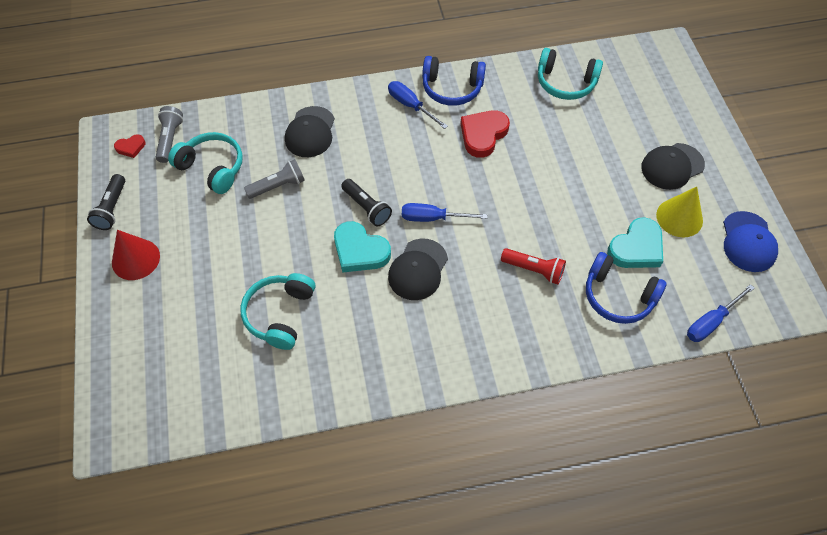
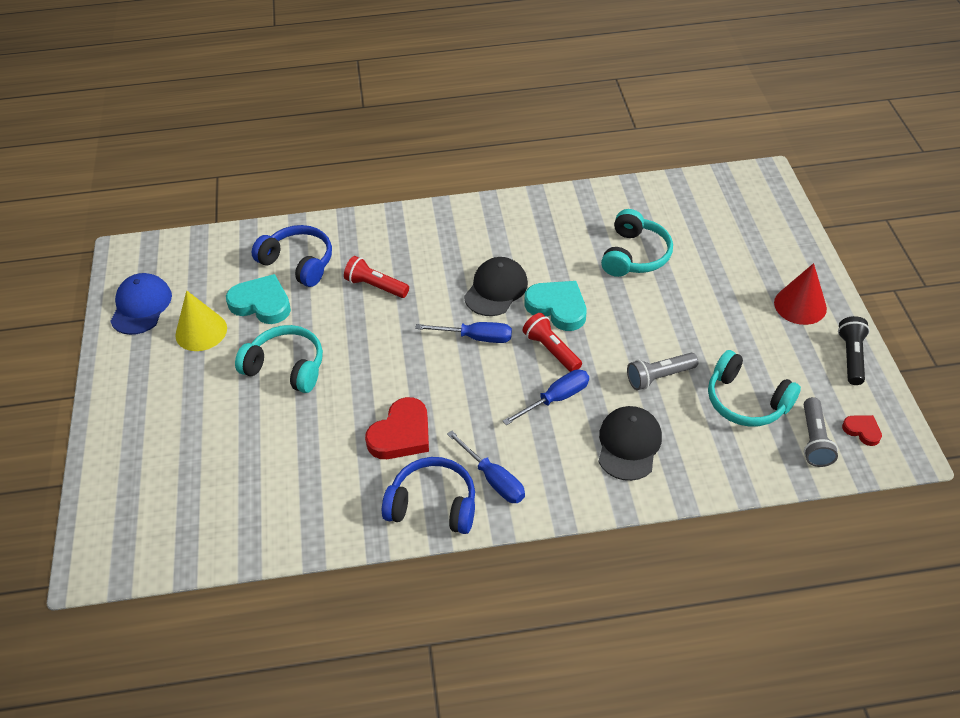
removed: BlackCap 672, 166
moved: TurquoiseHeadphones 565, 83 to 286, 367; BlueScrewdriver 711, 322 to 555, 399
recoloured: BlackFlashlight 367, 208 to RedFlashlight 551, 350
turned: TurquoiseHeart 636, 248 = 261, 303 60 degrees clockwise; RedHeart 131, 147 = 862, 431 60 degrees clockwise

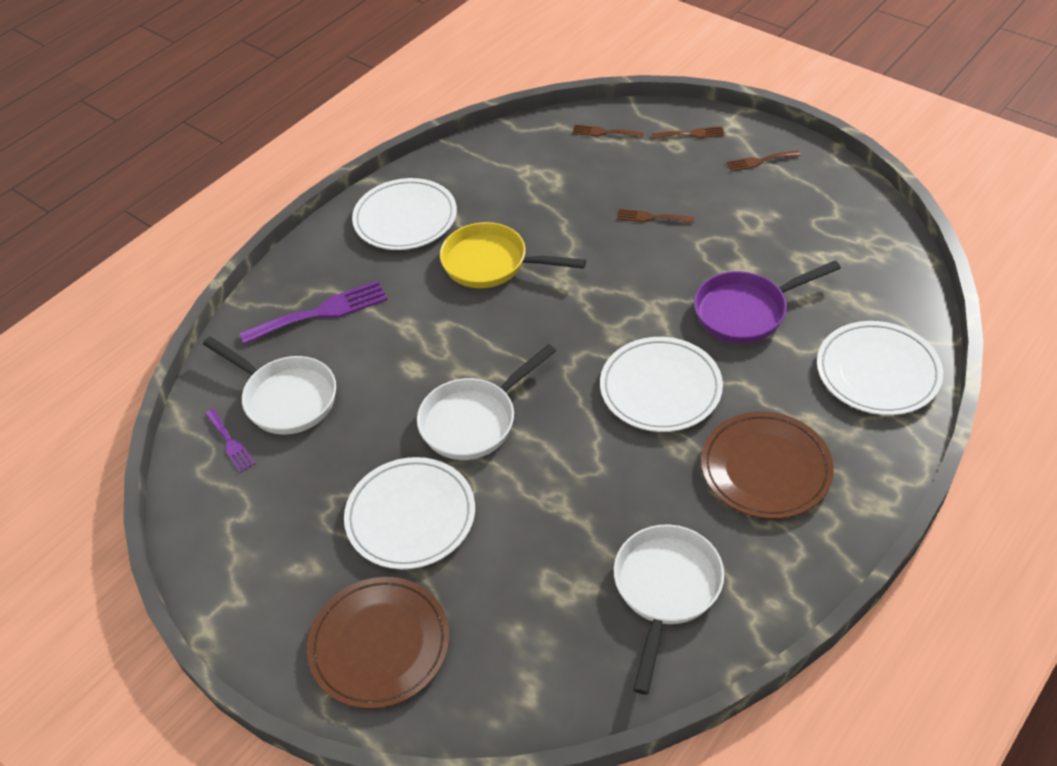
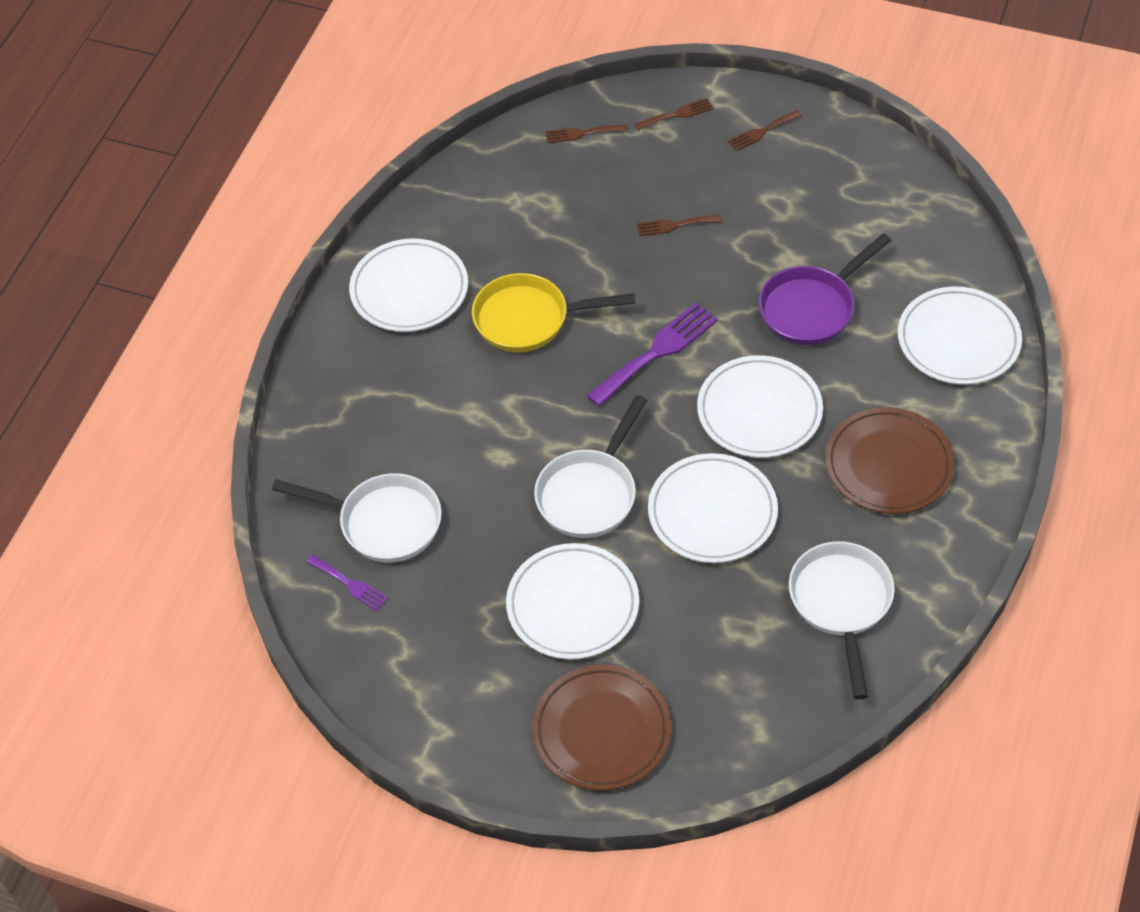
added: WhitePlate 712, 512
moved: PurpleFork 321, 312 to 657, 352

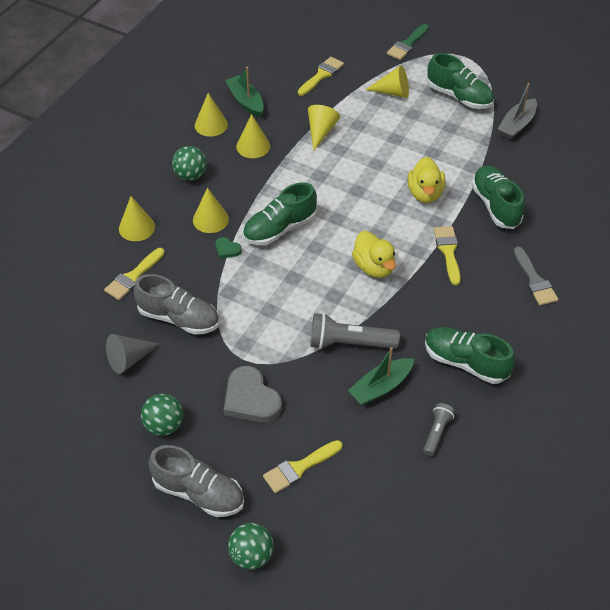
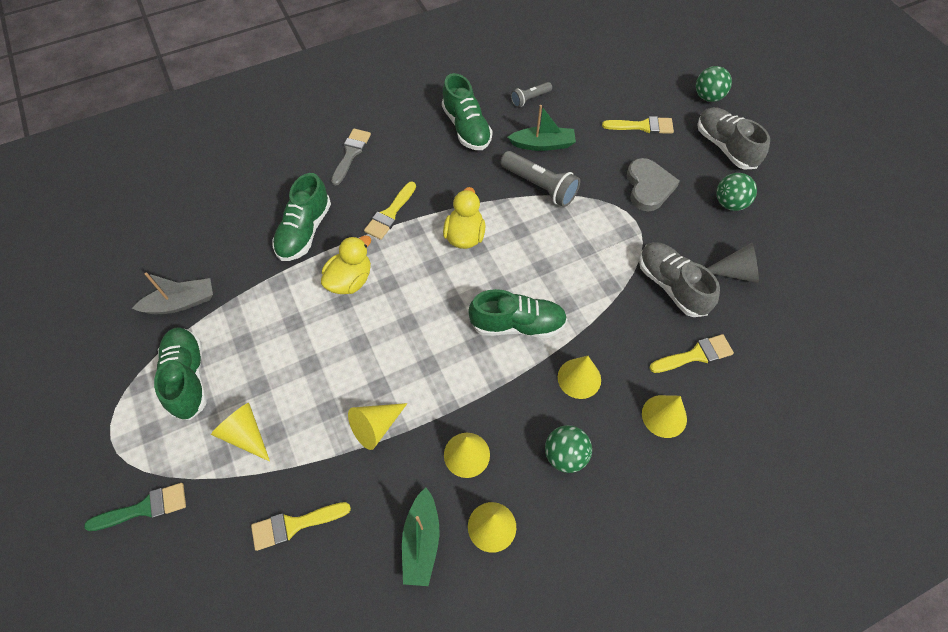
removed: GreenHeart 227, 249

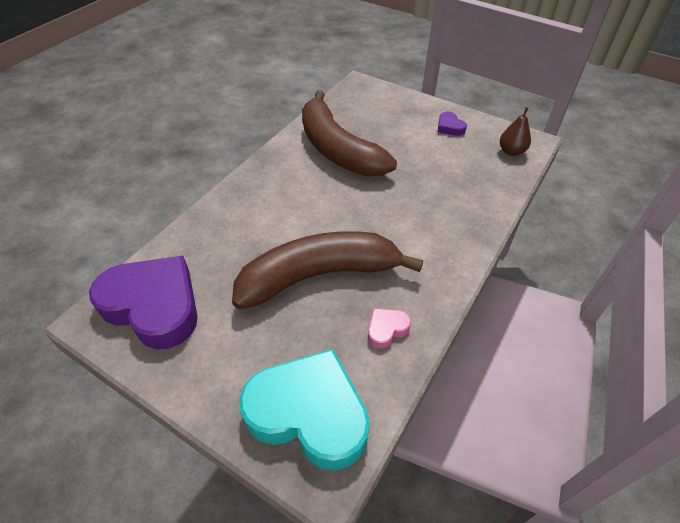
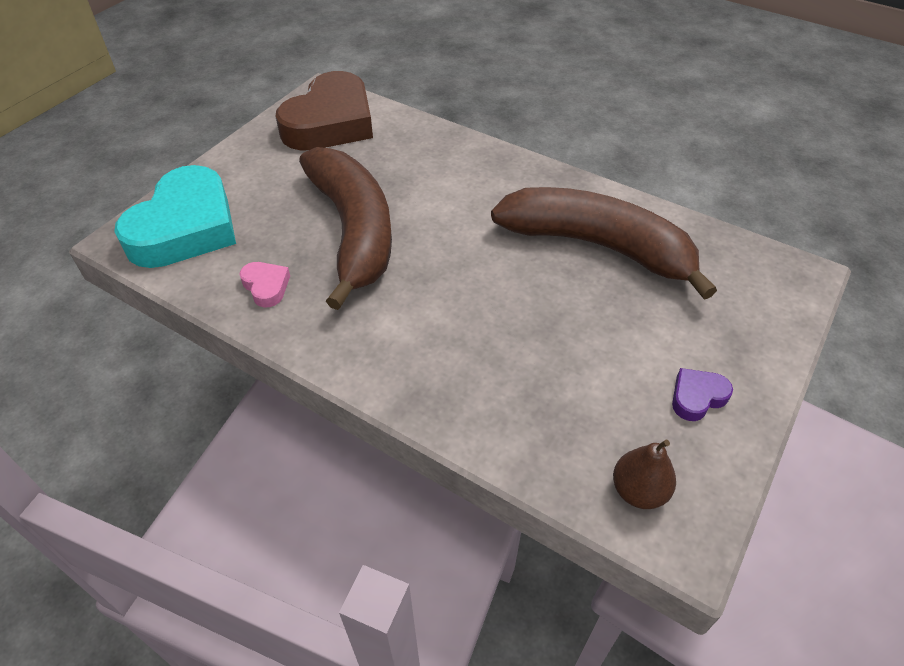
recoloured: PurpleHeart 153, 306 to BrownHeart 330, 122
turned: BrownBanana 337, 149 = 598, 246 60 degrees clockwise

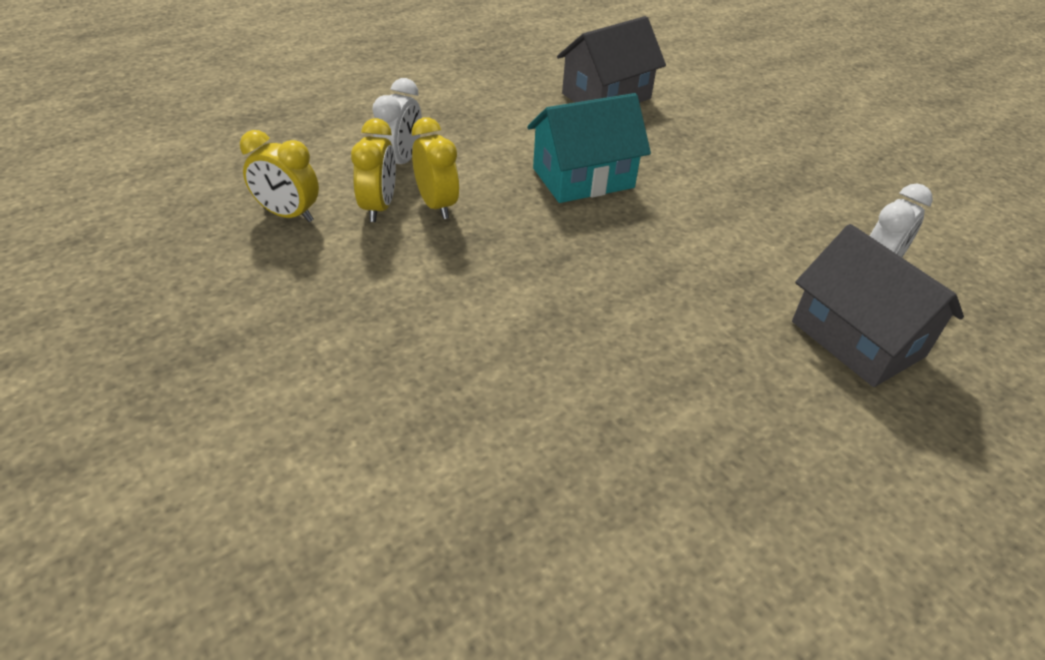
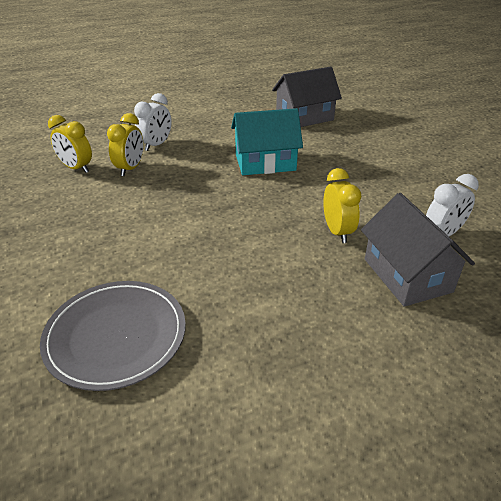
added: GreyPlate 116, 336
moved: YellowClock 437, 205 to 337, 232

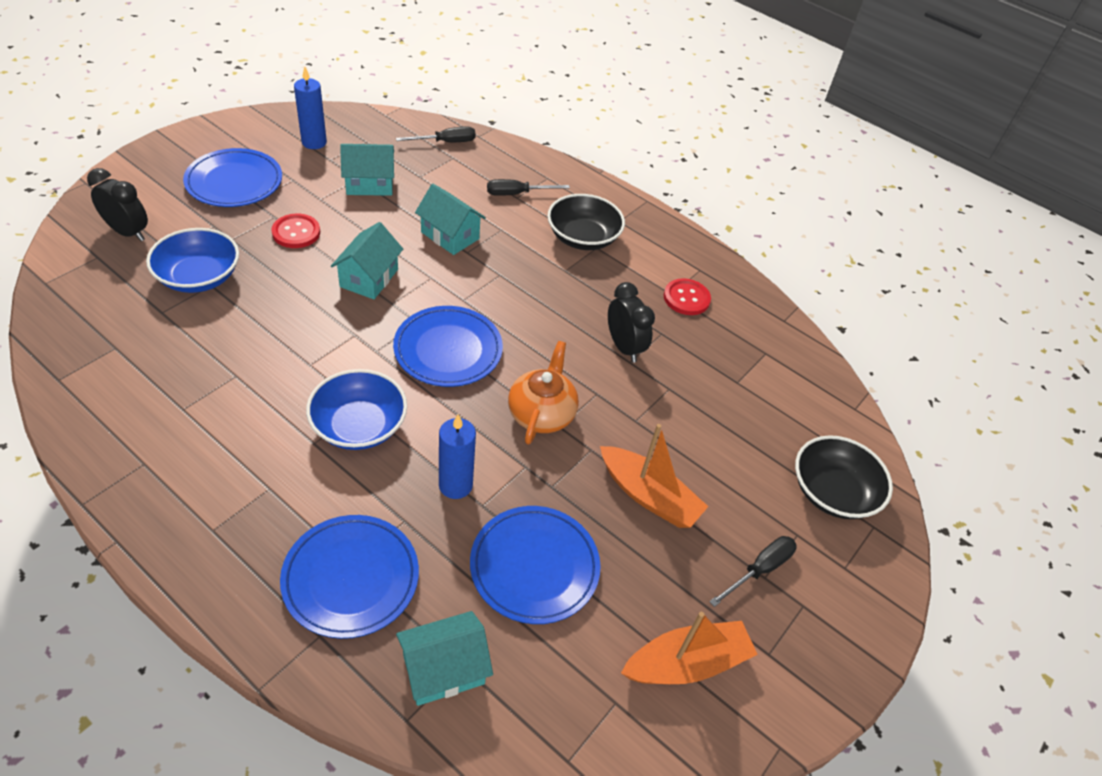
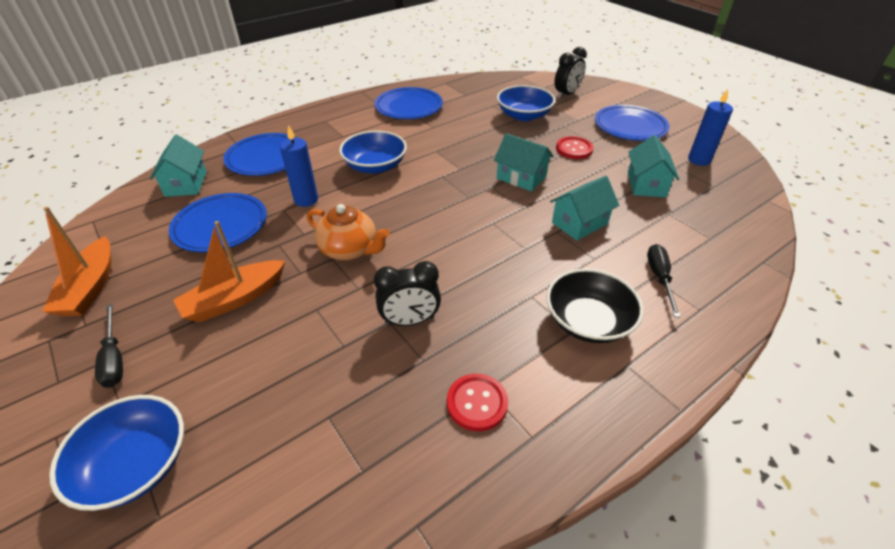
removed: BlackScrewdriver 446, 142
moved: BluePlate 448, 350 to 409, 107
recoloured: BlackBowl 832, 492 to BlueBowl 135, 465

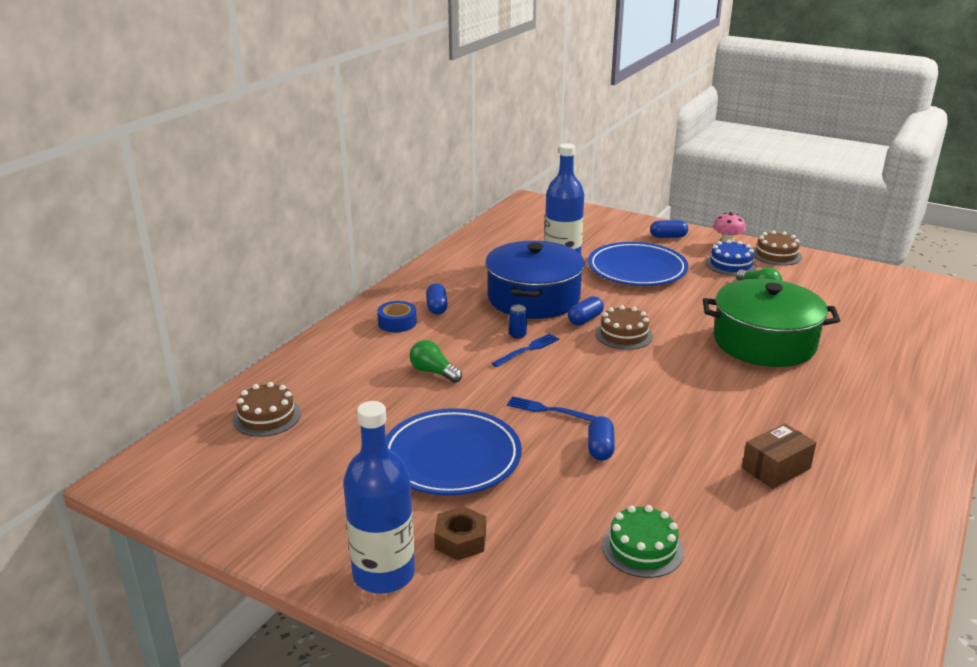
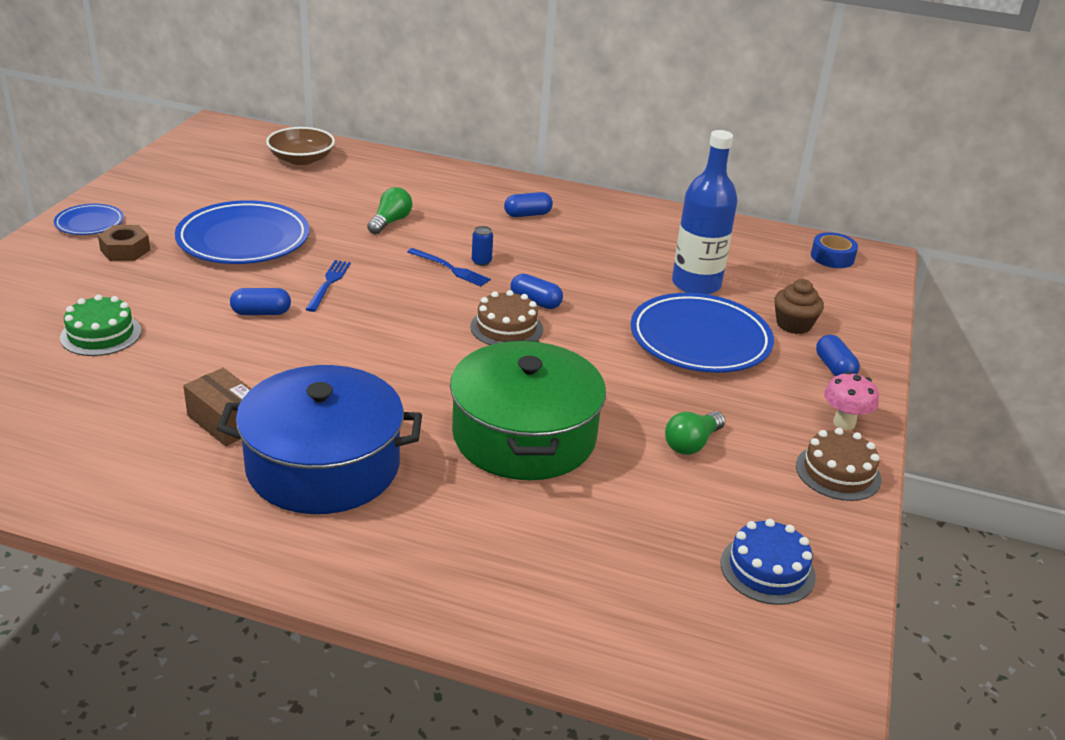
added: BrownCupcake 793, 324
moved: BluePot 534, 298 to 323, 466; BlueCake 731, 264 to 767, 569; BlueTape 397, 323 to 832, 257
replaced: BlueBottle 384, 574 to BluePlate 89, 223; BrownCake 267, 417 to BrownBowl 301, 159

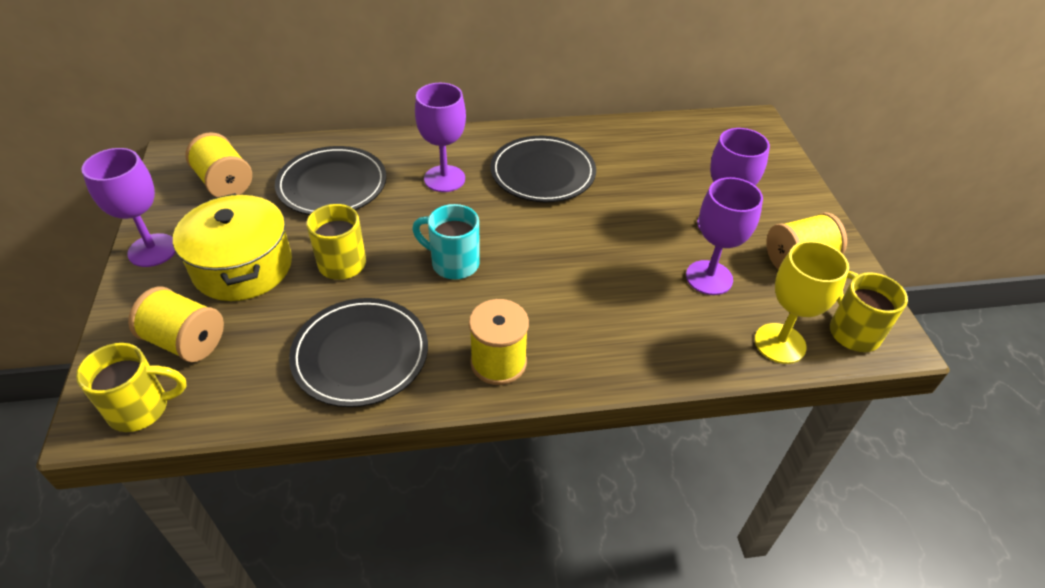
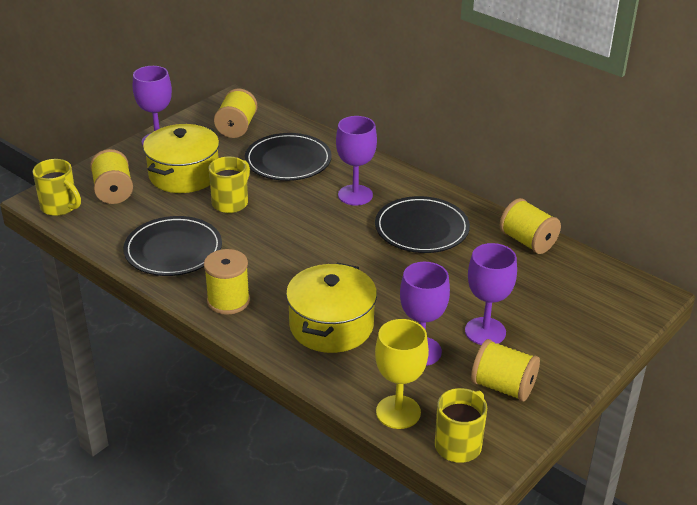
removed: TurquoiseMug 453, 263
added: YellowPot 331, 325; YellowSpool 527, 241

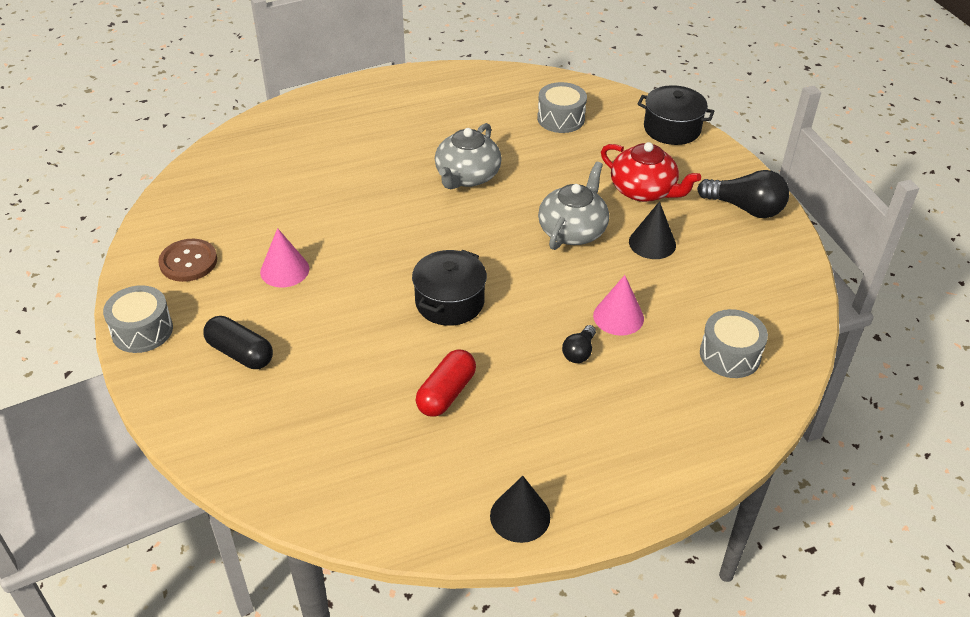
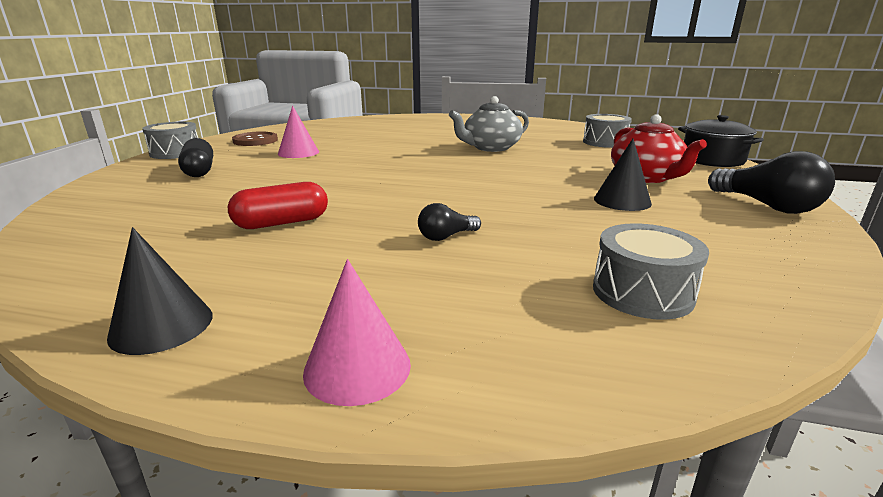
removed: BlackPot 449, 302; GreyTeapot 573, 230
moved: PinkCone 618, 317 to 357, 367

